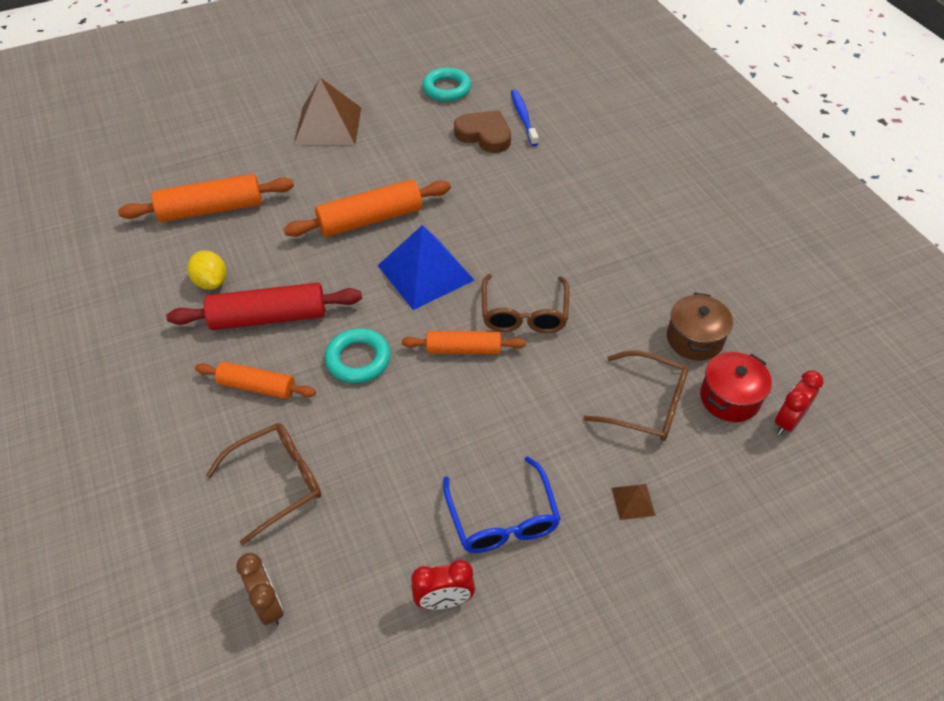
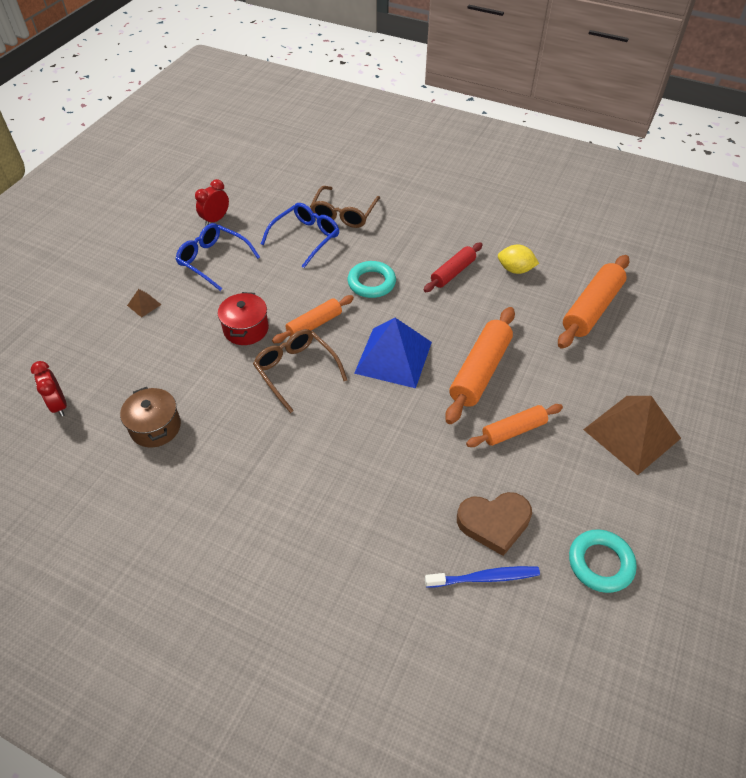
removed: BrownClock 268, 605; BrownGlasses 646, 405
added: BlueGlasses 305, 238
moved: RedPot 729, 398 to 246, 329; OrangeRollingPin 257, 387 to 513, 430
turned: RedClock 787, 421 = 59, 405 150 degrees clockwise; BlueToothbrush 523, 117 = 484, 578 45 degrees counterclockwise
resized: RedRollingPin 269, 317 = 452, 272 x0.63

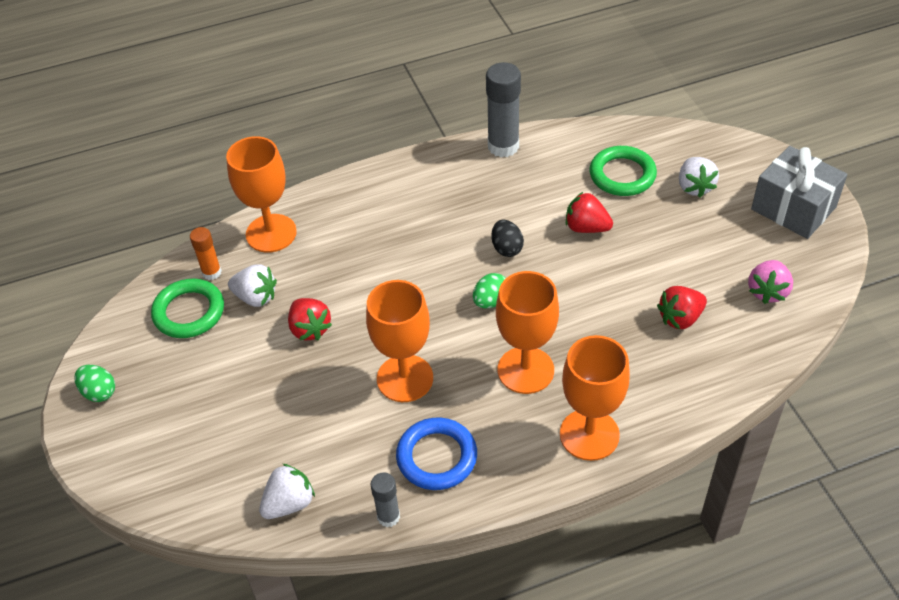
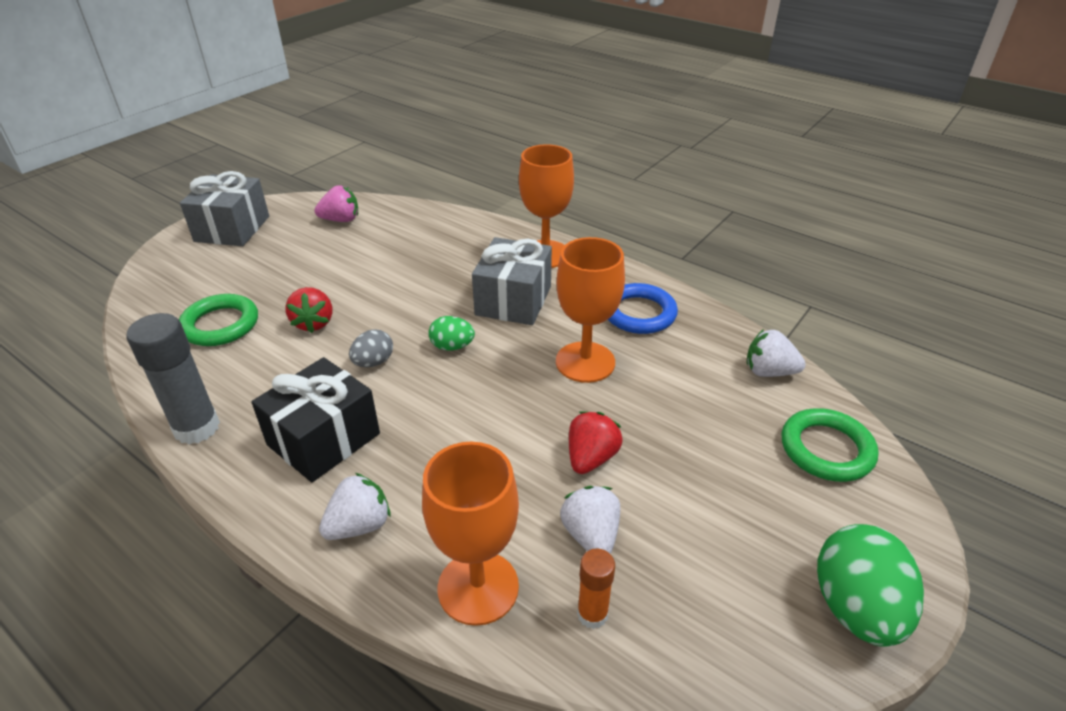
removed: GreyGlueStick 388, 516; RedStrawberry 680, 318
added: BlackGift 323, 439
moved: WhiteStrawberry 694, 187 to 359, 525; GreenRing 189, 312 to 826, 449
replaced: OrangeGoblet 525, 370 to GreyGift 513, 300
recoloured: BlackEgg 506, 248 to GreyEgg 373, 362
resized: GreenEgg 99, 392 = 855, 608 x1.85

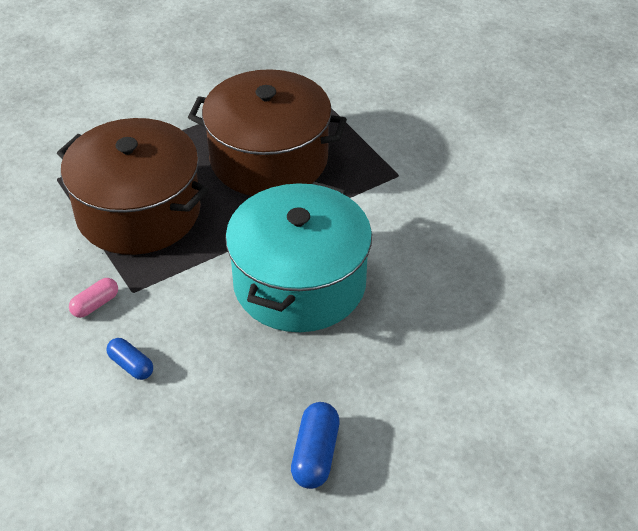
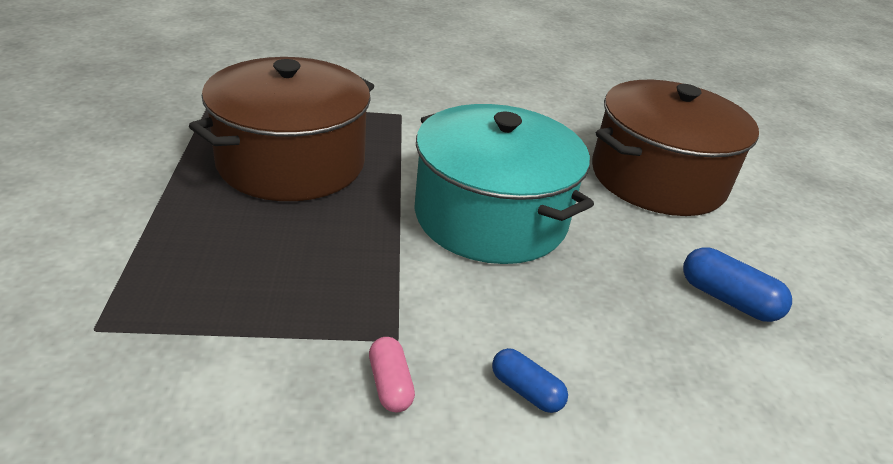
moved: BrownPot 138, 212 to 658, 178
turned: BlueCapsule 131, 365 = 526, 391 60 degrees clockwise

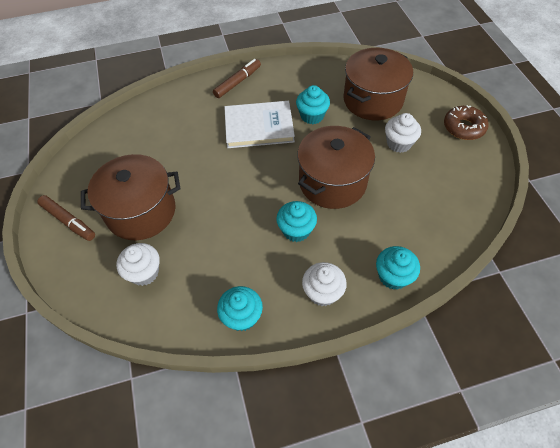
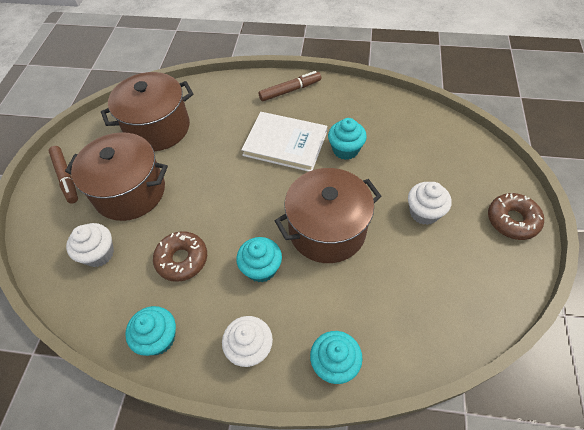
added: BrownDonut 182, 259
moved: BrownPot 373, 100 to 158, 128

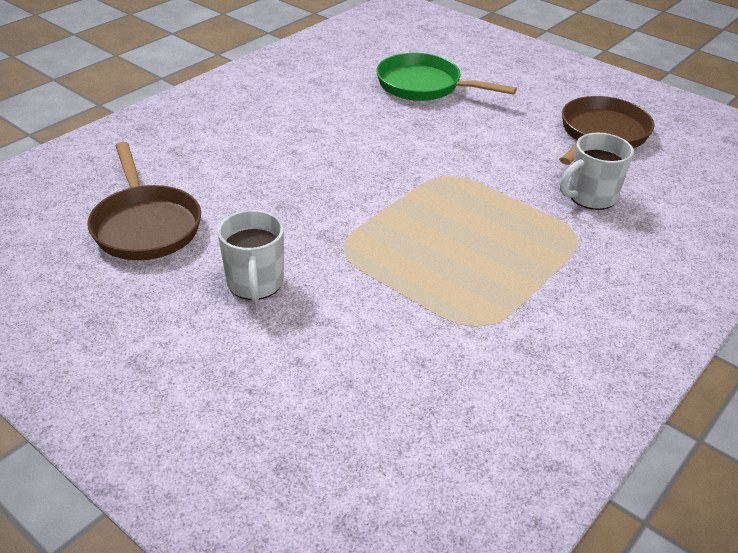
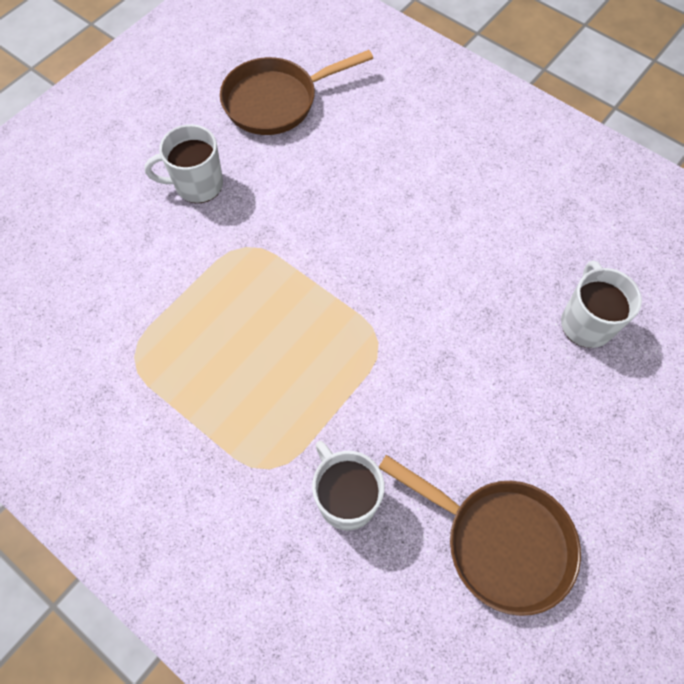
replaced: GreenPan 424, 86 to WhiteMug 586, 323

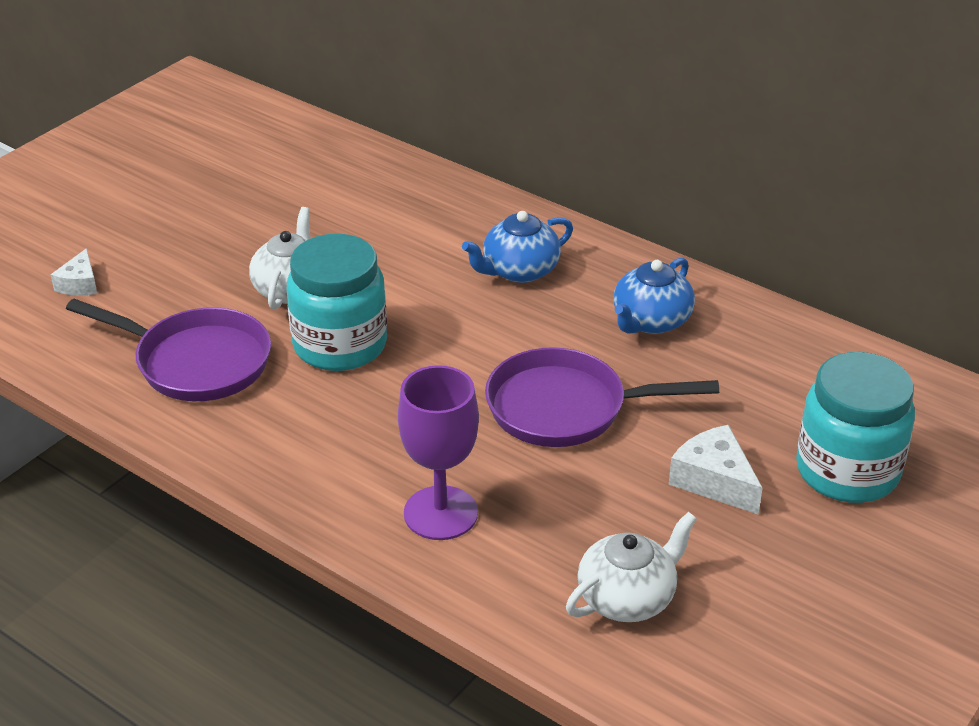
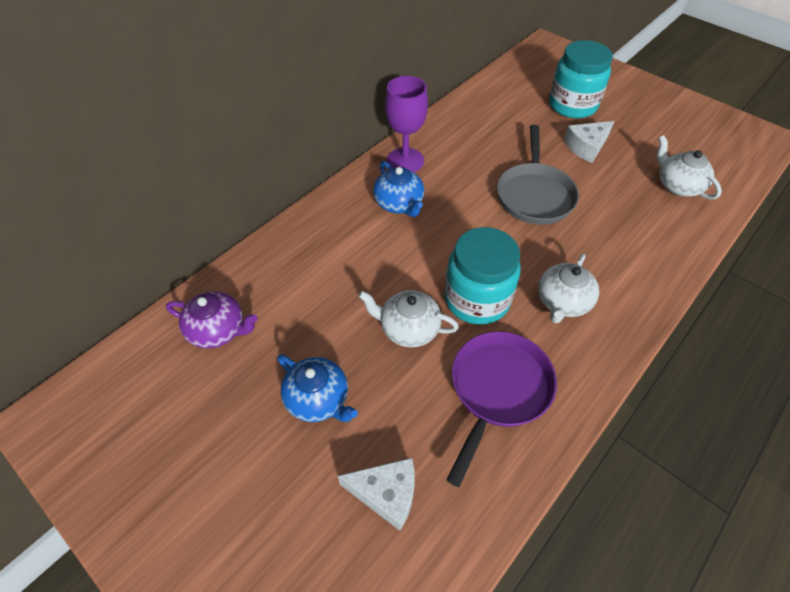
added: PurpleTeapot 218, 330; WhiteTeapot 562, 302
moved: BlueTeapot 650, 321 to 318, 399; PurpleGoblet 440, 513 to 405, 161
recoloured: PurplePan 565, 408 to GreyPan 534, 195
resized: WhiteCheese 79, 284 = 386, 494 x1.55

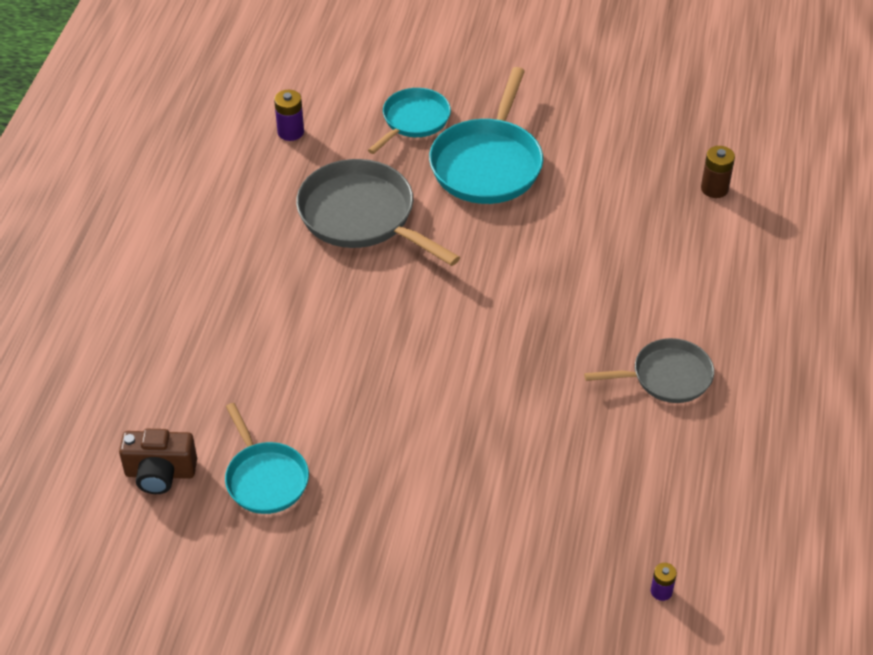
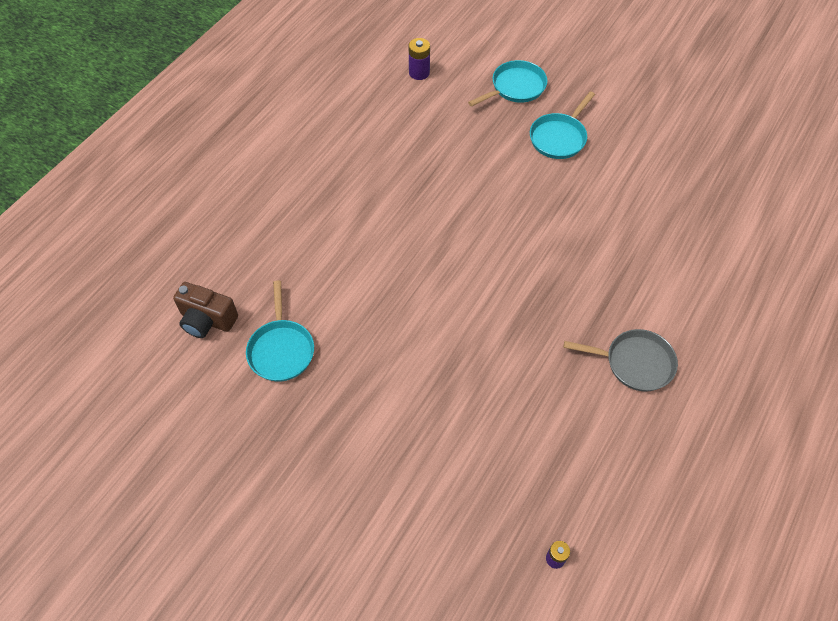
removed: GreyPan 362, 216; BrownBattery 714, 189
resized: TurquoisePan 488, 164 = 559, 137 x0.62

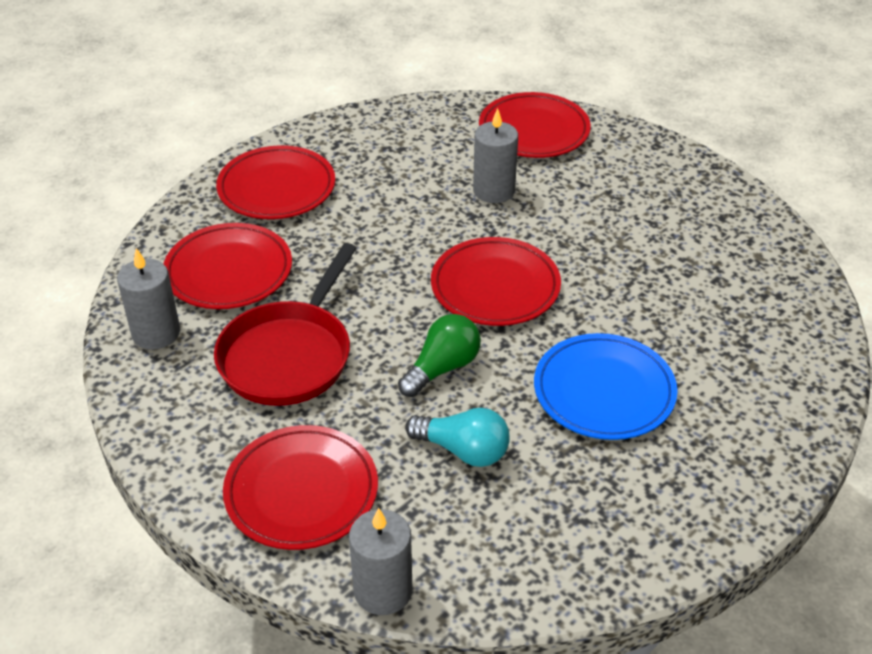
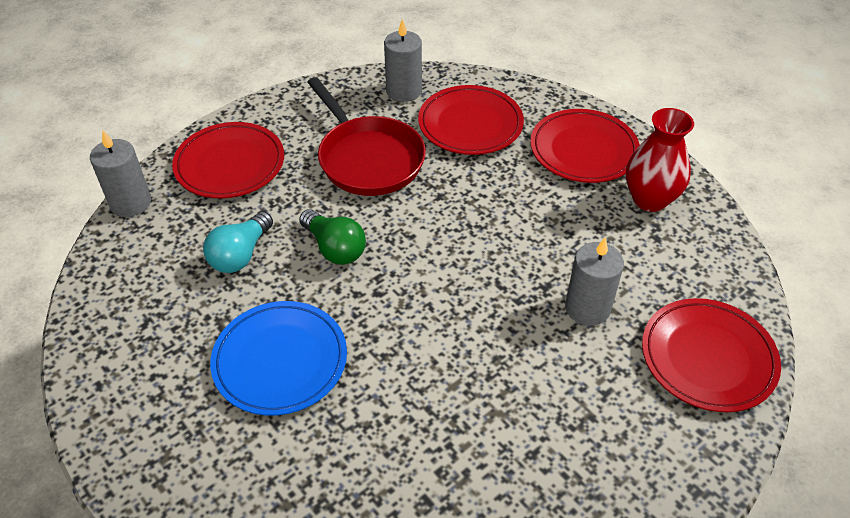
removed: RedPlate 495, 287
added: RedVase 650, 199
turned: RedPan 289, 355 = 368, 158 150 degrees counterclockwise

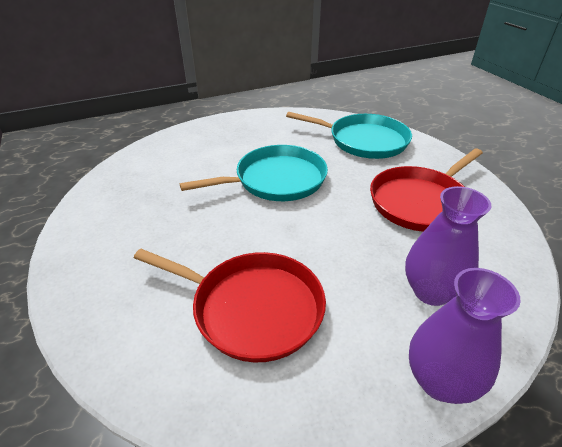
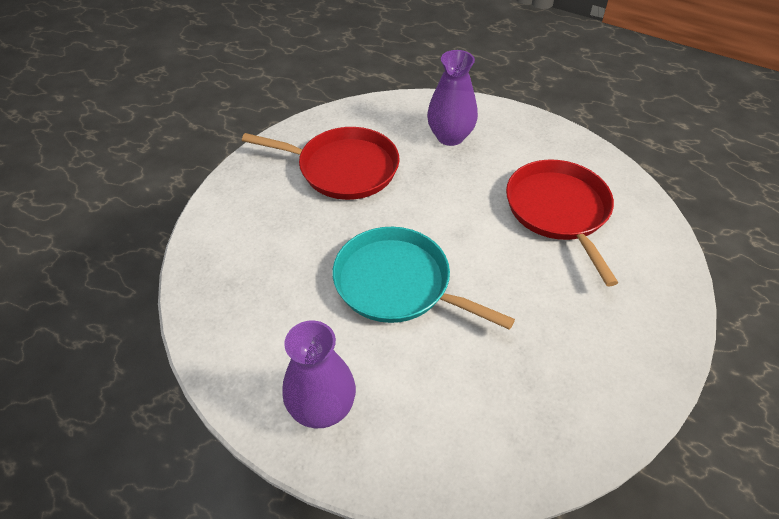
removed: TurquoisePan 364, 141
moved: PurpleVase 440, 381 to 322, 408

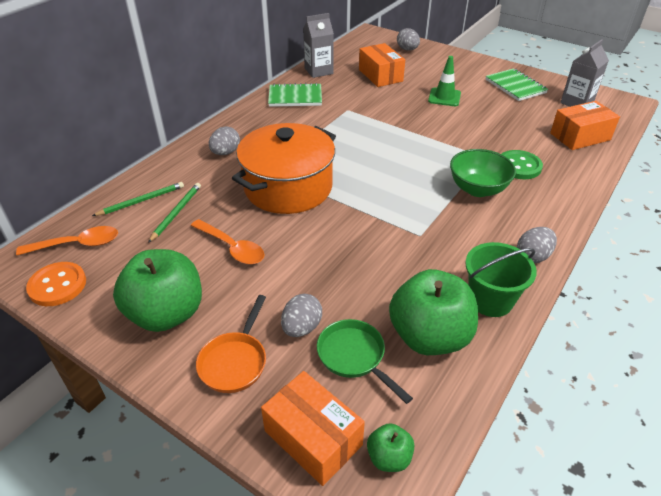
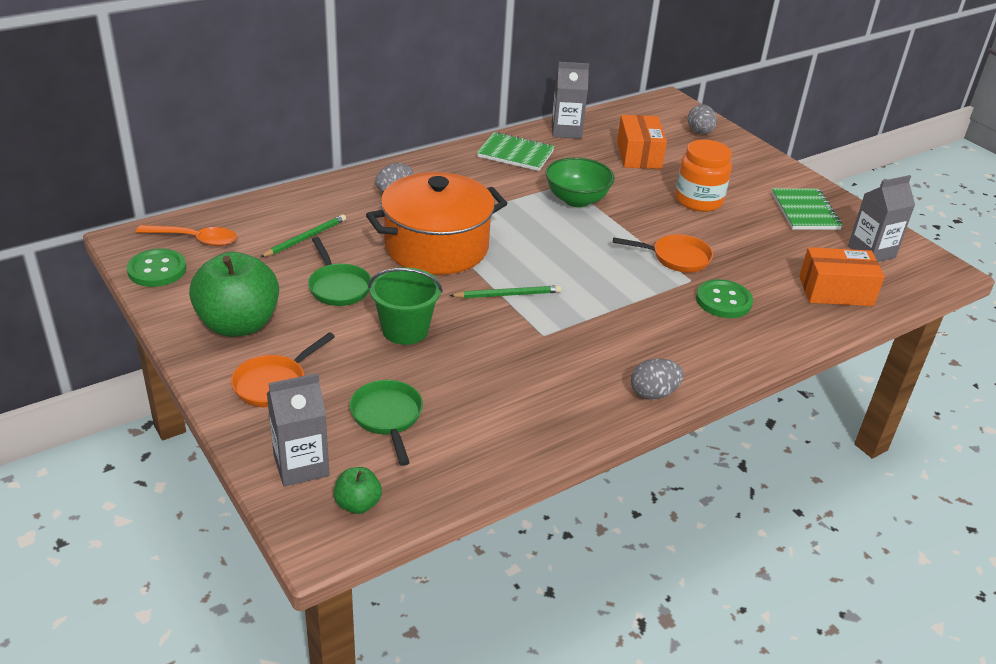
removed: GreyEgg 301, 327; GreenApple 429, 336
added: OrangePan 676, 258
moved: GreenBucket 490, 300 to 405, 330; GreenPencil 141, 201 to 507, 295; GreenBowl 478, 189 to 576, 200
replaced: OrangeBox 313, 438 to GreyCarton 301, 465; OrangeSpoon 232, 248 to GreenPan 338, 287; GreenTrafficCone 444, 97 to OrangeJar 698, 200
recoloured: OrangeButton 57, 285 to GreenButton 157, 270

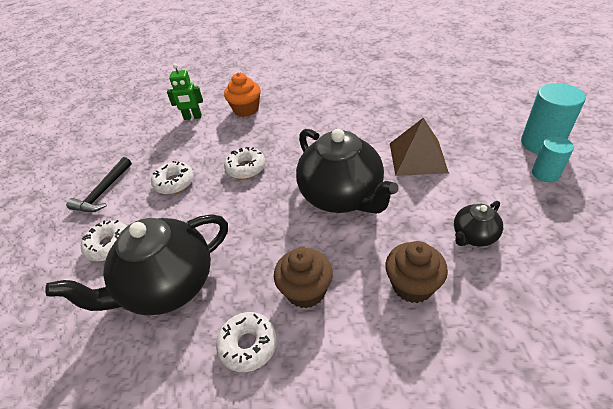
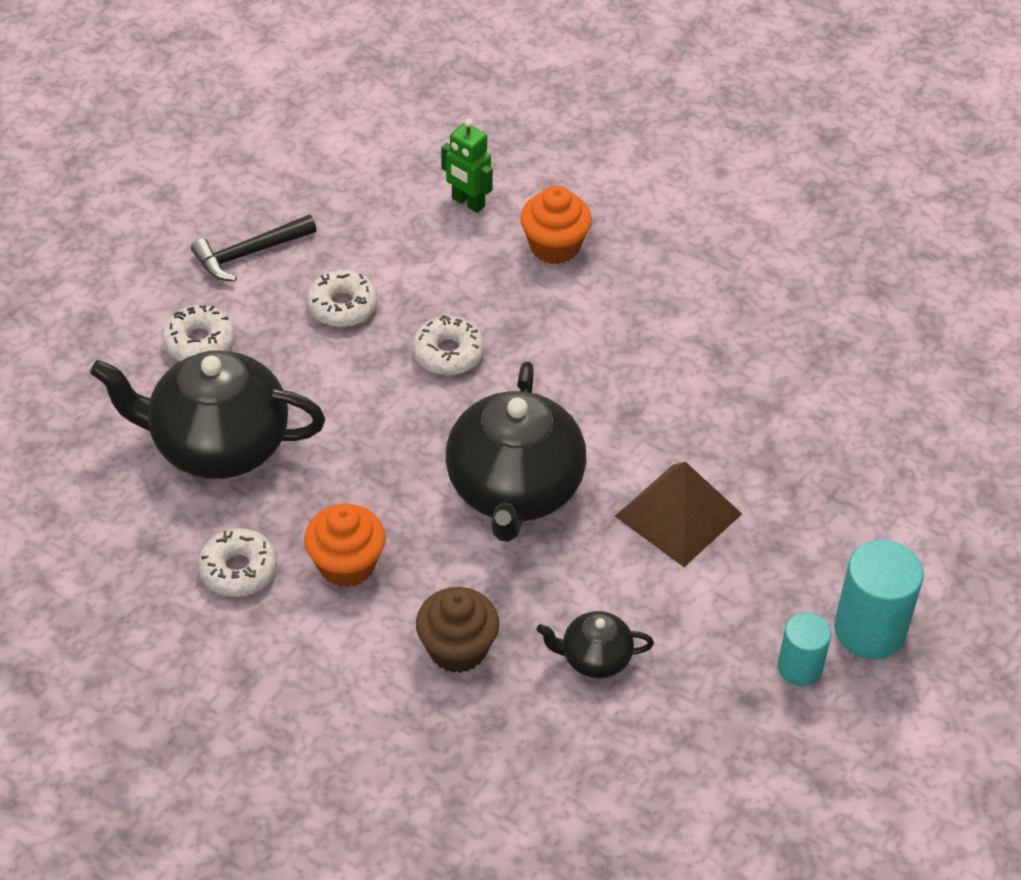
recoloured: BrownCupcake 306, 291 to OrangeCupcake 346, 564

